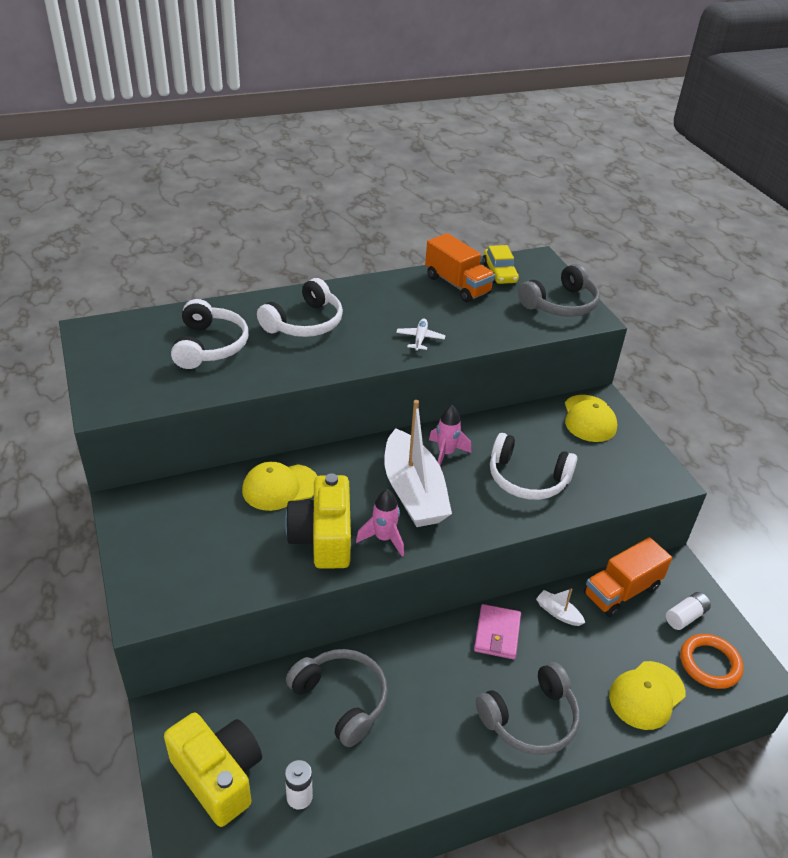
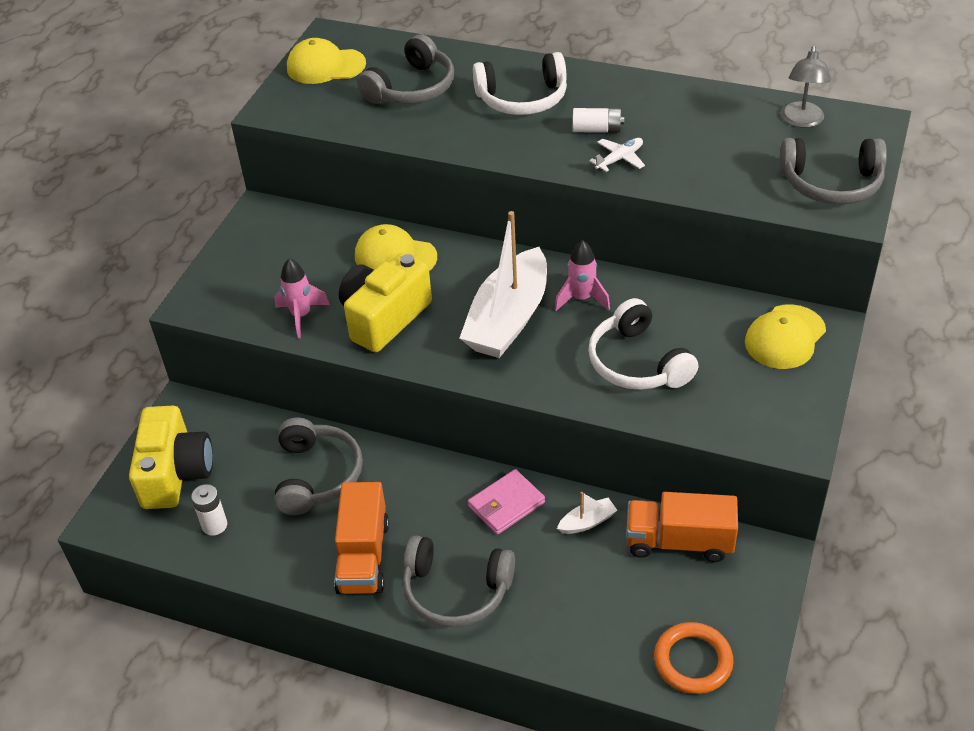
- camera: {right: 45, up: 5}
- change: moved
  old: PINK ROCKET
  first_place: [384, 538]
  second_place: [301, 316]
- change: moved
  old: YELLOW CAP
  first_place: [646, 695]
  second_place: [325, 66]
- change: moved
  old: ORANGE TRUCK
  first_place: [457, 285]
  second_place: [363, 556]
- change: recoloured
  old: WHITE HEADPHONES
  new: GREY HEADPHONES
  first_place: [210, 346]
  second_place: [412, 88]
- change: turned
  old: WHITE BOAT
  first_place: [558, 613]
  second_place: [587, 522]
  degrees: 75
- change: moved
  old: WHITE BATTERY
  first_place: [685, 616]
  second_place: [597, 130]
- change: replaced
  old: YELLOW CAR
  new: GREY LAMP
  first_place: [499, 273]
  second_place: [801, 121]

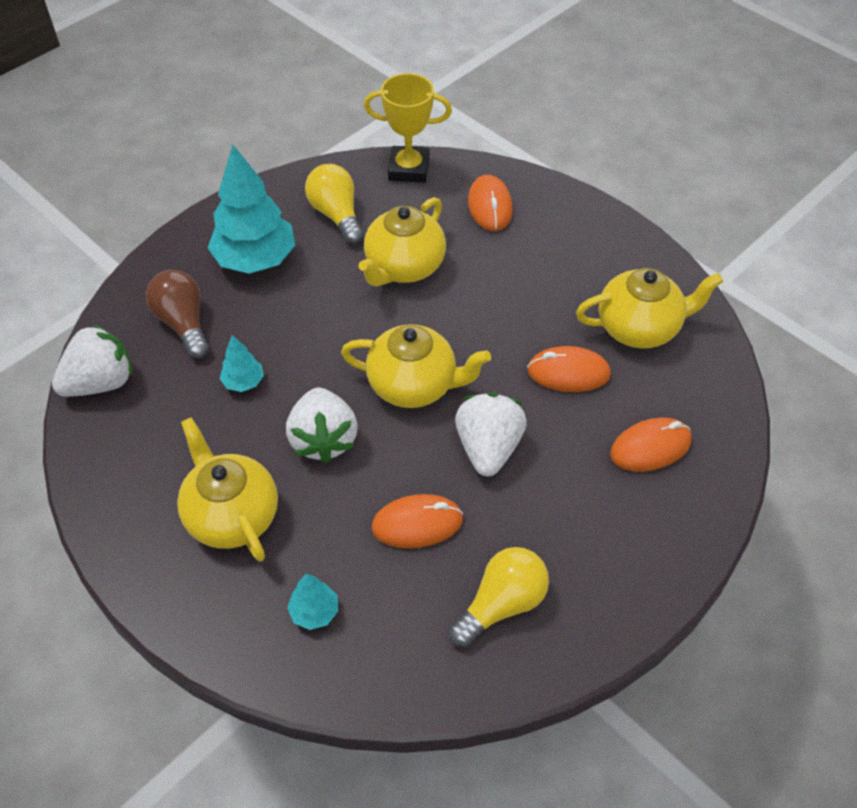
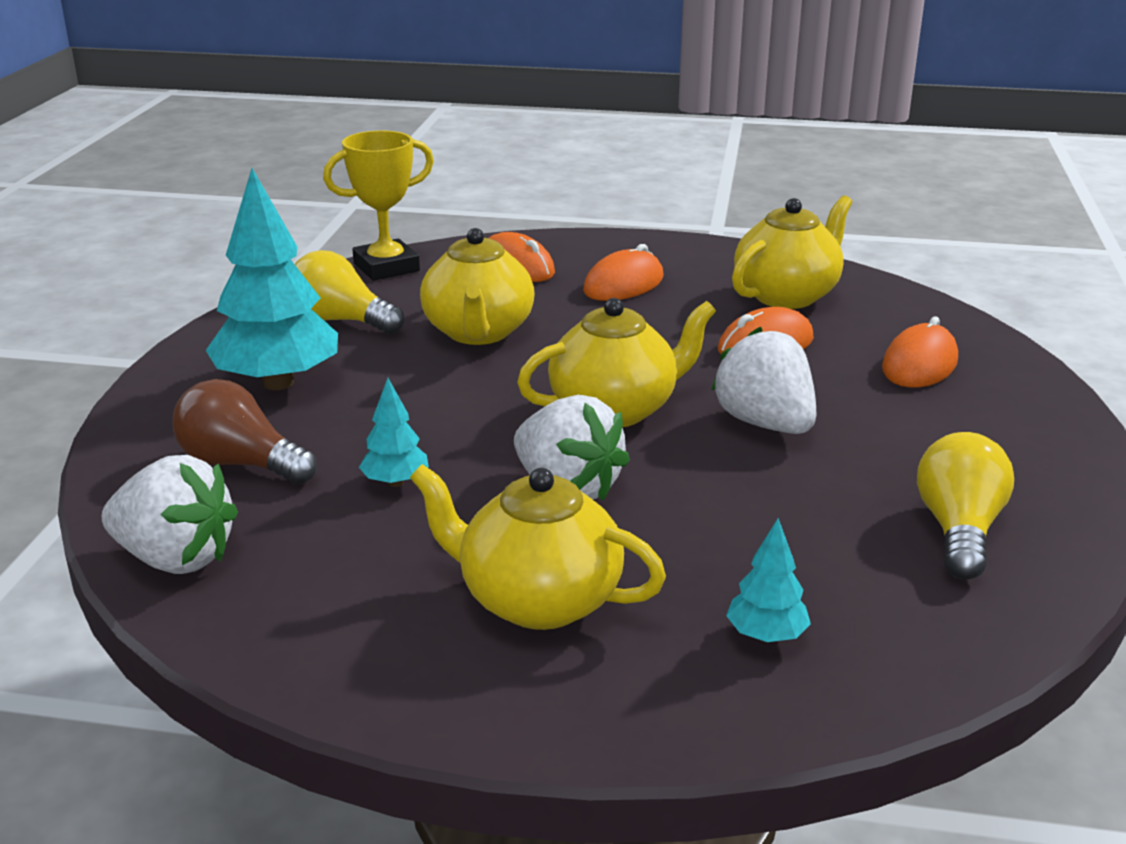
- camera: {right: -35, up: -25}
- change: turned
  old: WHITE STRAWBERRY
  first_place: [101, 382]
  second_place: [176, 559]
  degrees: 90
- change: moved
  old: ORANGE MOUSE
  first_place: [417, 524]
  second_place: [623, 284]

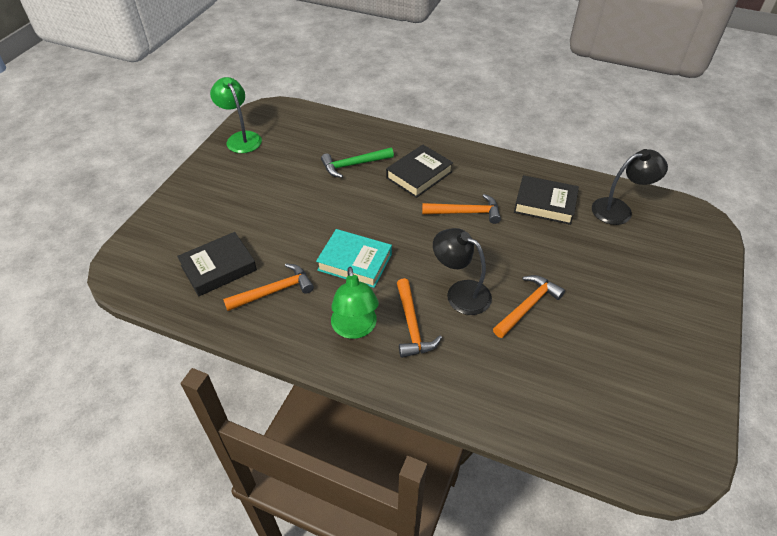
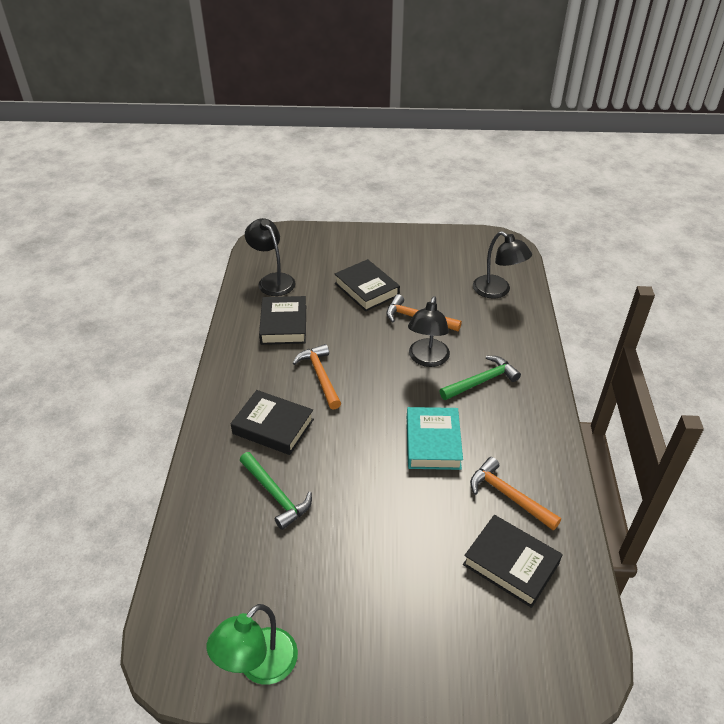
- camera: {right: -110, up: -5}
- change: added
  new: BLACK BOOK
  second_place: [366, 289]
- change: recoloured
  old: ORANGE HAMMER
  new: GREEN HAMMER
  first_place: [412, 325]
  second_place: [481, 381]
- change: added
  new: BLACK LAMP
  second_place: [497, 291]
- change: removed
  old: GREEN LAMP
  first_place: [355, 329]

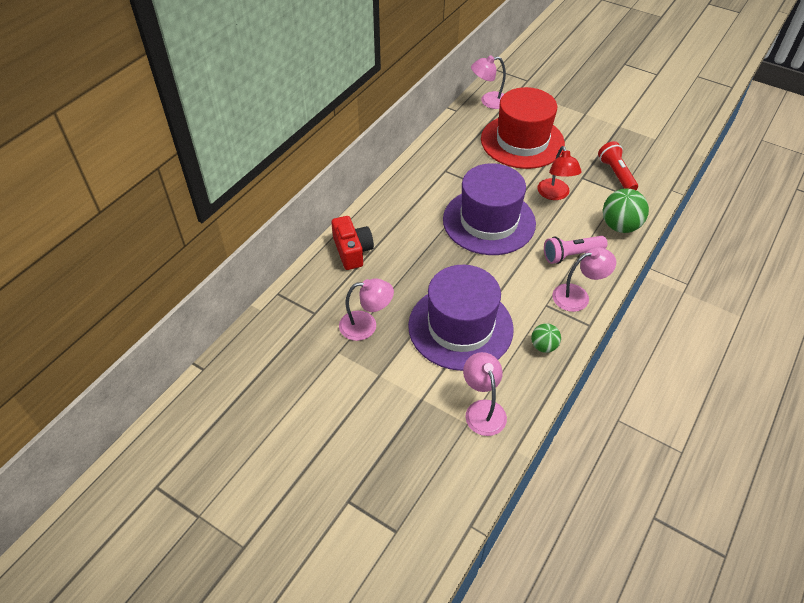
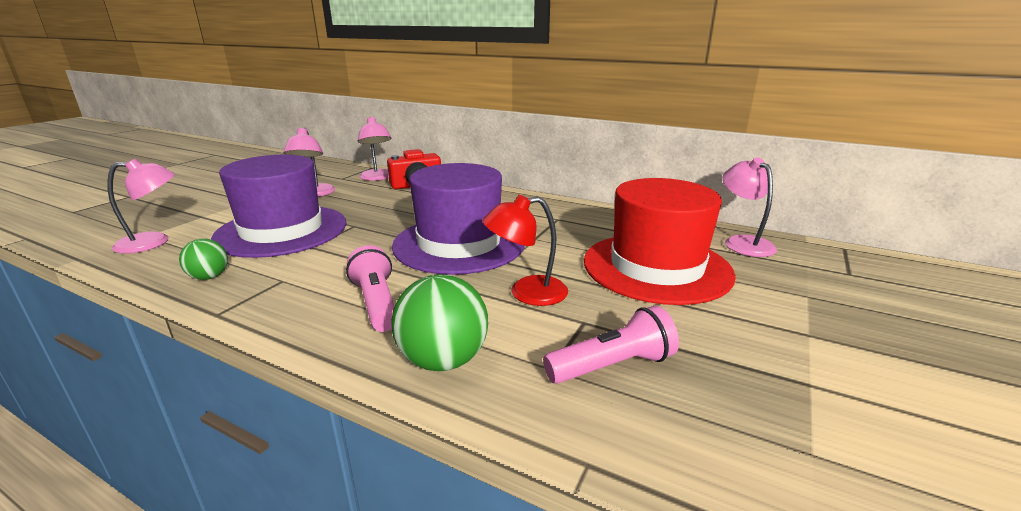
- camera: {right: 85, up: -25}
- change: moved
  old: PINK LAMP
  first_place: [578, 296]
  second_place: [378, 178]
- change: recoloured
  old: RED FLASHLIGHT
  new: PINK FLASHLIGHT
  first_place: [616, 174]
  second_place: [613, 366]

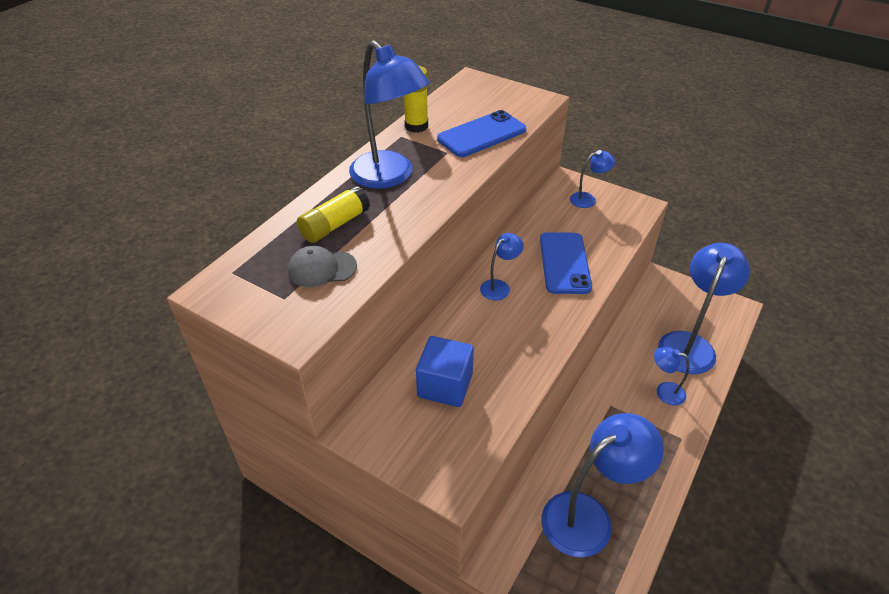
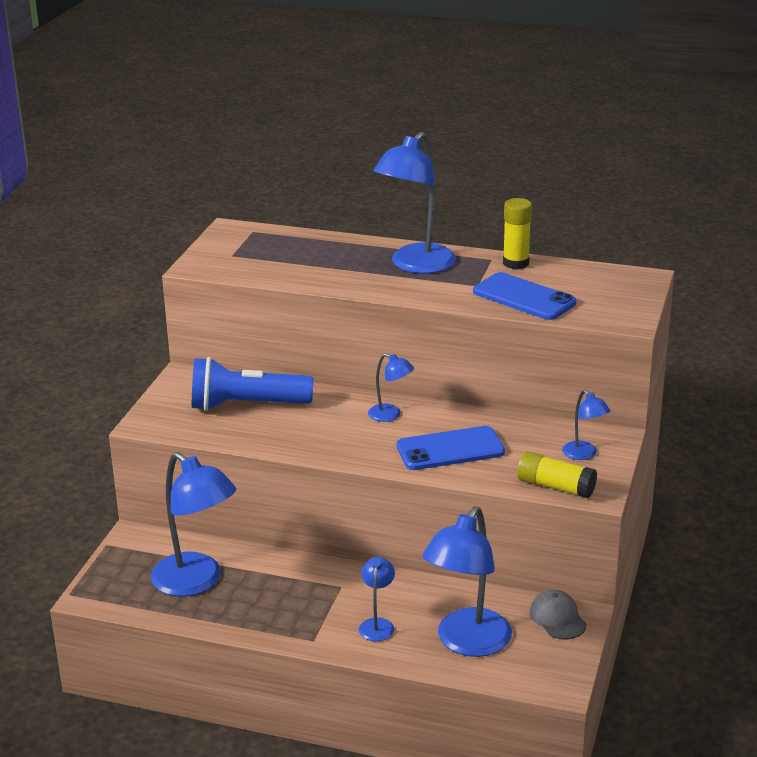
- camera: {right: 75, up: -15}
- change: replaced
  old: BLUE CUBE
  new: BLUE FLASHLIGHT
  first_place: [445, 385]
  second_place: [246, 405]
- change: turned
  old: BLUE LAMP
  first_place: [689, 344]
  second_place: [467, 643]
  degrees: 105
- change: moved
  old: YELLOW GLUE STICK
  first_place: [335, 225]
  second_place: [555, 486]
- change: moved
  old: GREY CAP
  first_place: [322, 269]
  second_place: [557, 618]

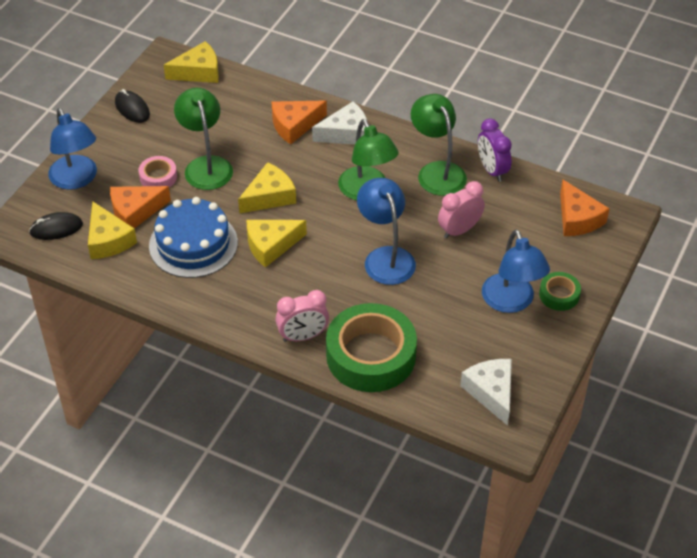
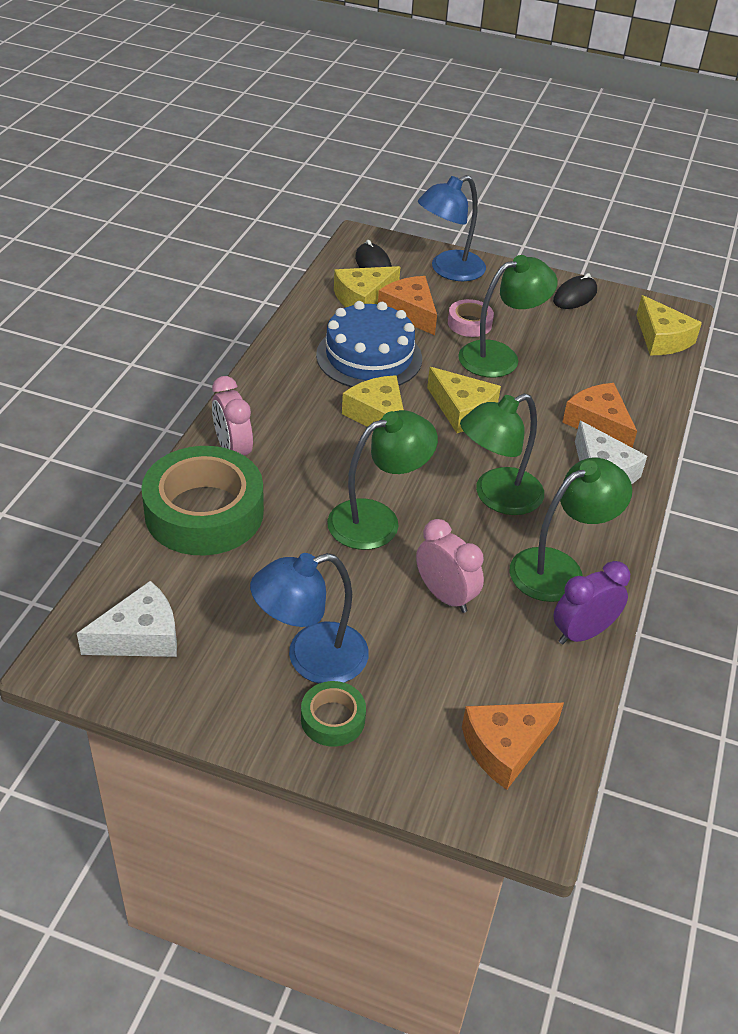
- camera: {right: 80, up: -5}
- change: recoloured
  old: BLUE LAMP
  new: GREEN LAMP
  first_place: [385, 257]
  second_place: [377, 520]

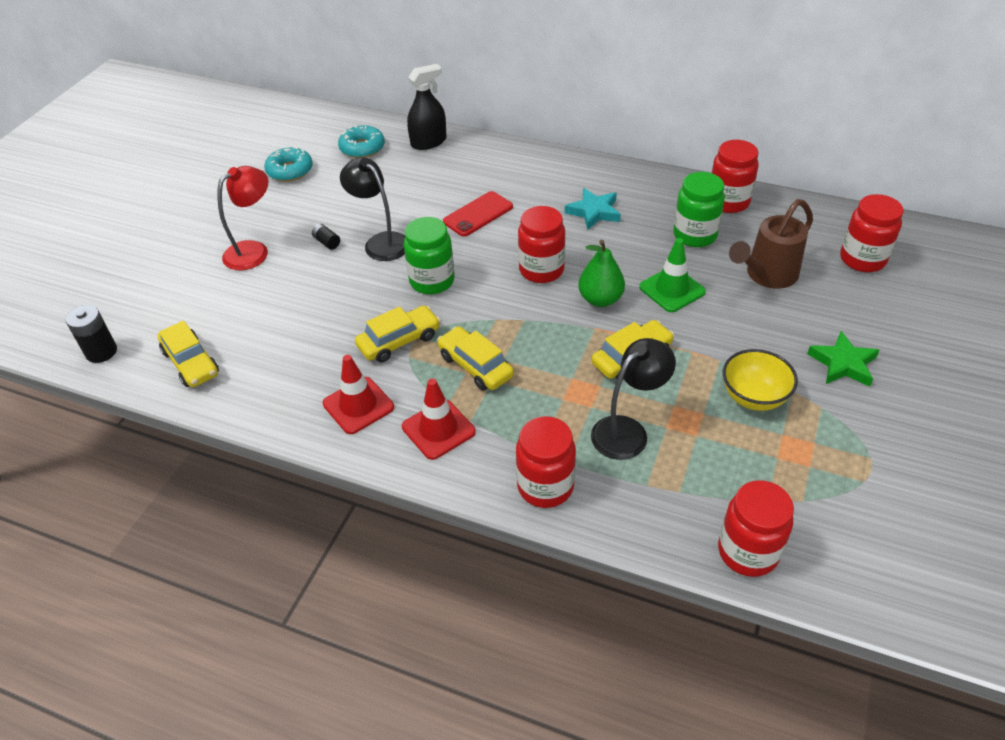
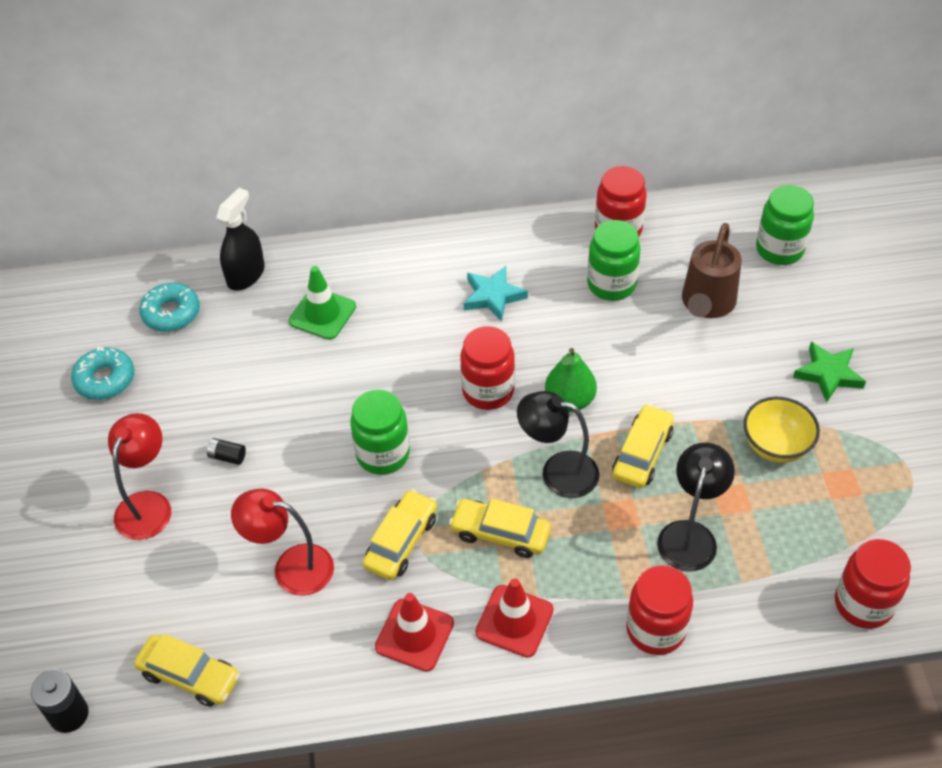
- camera: {right: -30, up: 5}
- change: added
  new: RED LAMP
  second_place: [291, 567]
- change: moved
  old: GREEN TRAFFIC CONE
  first_place: [672, 289]
  second_place: [322, 314]
- change: moved
  old: BLACK LAMP
  first_place: [381, 242]
  second_place: [558, 472]
- change: recoloured
  old: RED JAR
  new: GREEN JAR
  first_place: [862, 259]
  second_place: [779, 249]
- change: removed
  old: RED PHONE
  first_place: [478, 214]

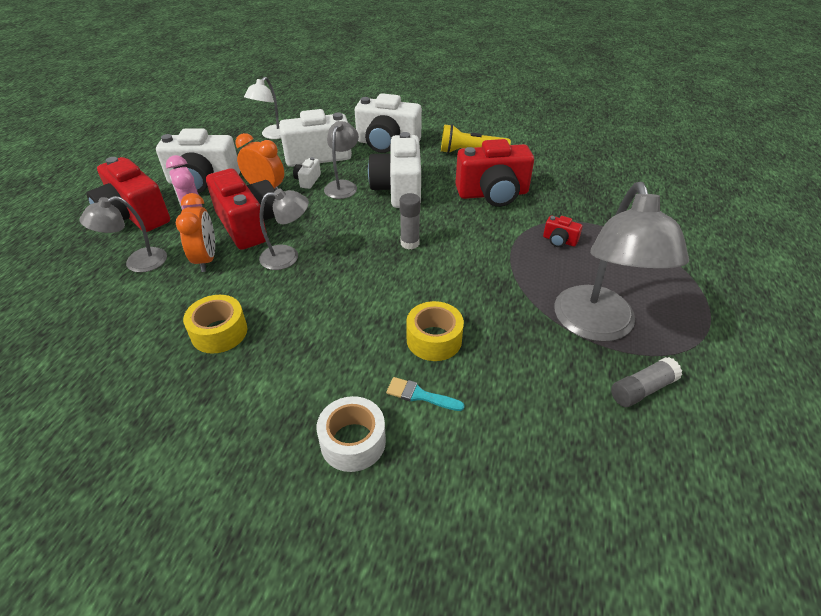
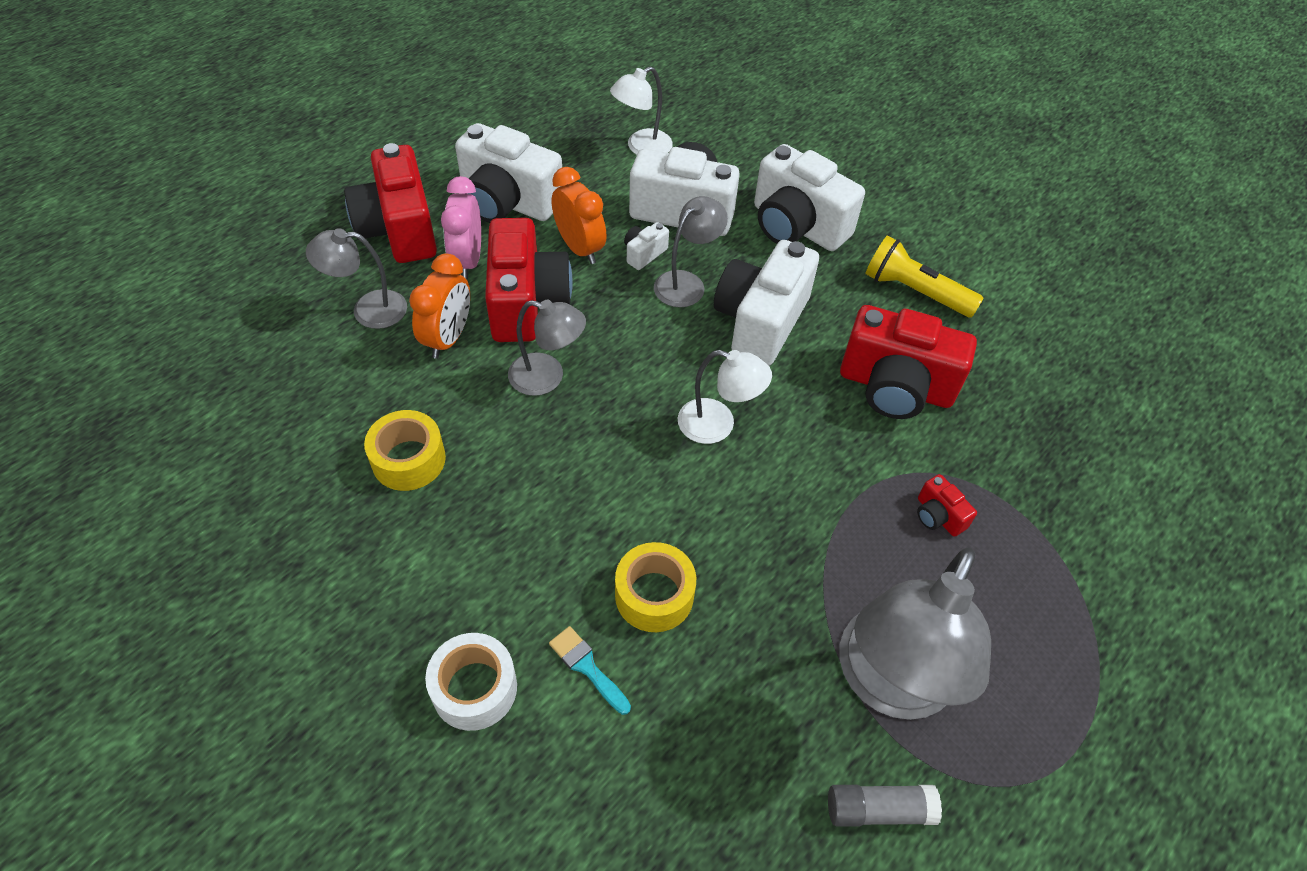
- camera: {right: 25, up: 10}
- change: replaced
  old: GREY GLUE STICK
  new: WHITE LAMP
  first_place: [409, 243]
  second_place: [718, 425]

